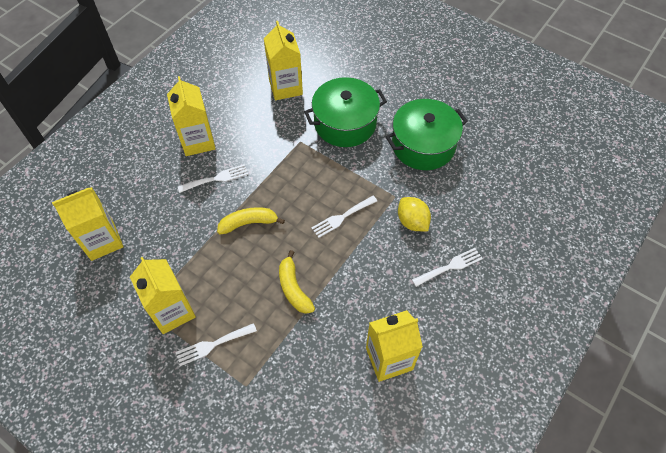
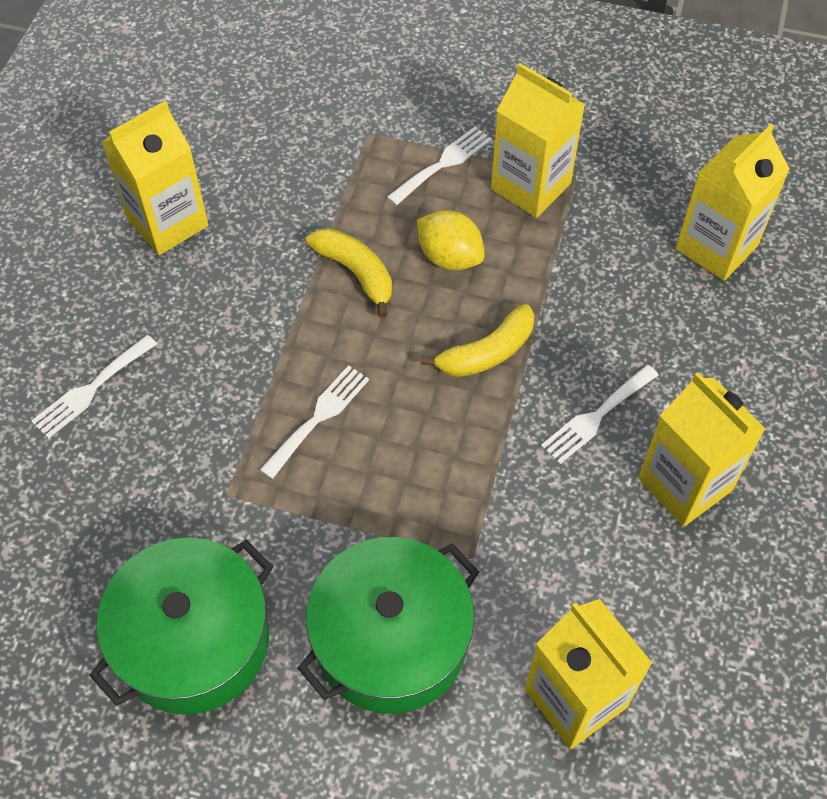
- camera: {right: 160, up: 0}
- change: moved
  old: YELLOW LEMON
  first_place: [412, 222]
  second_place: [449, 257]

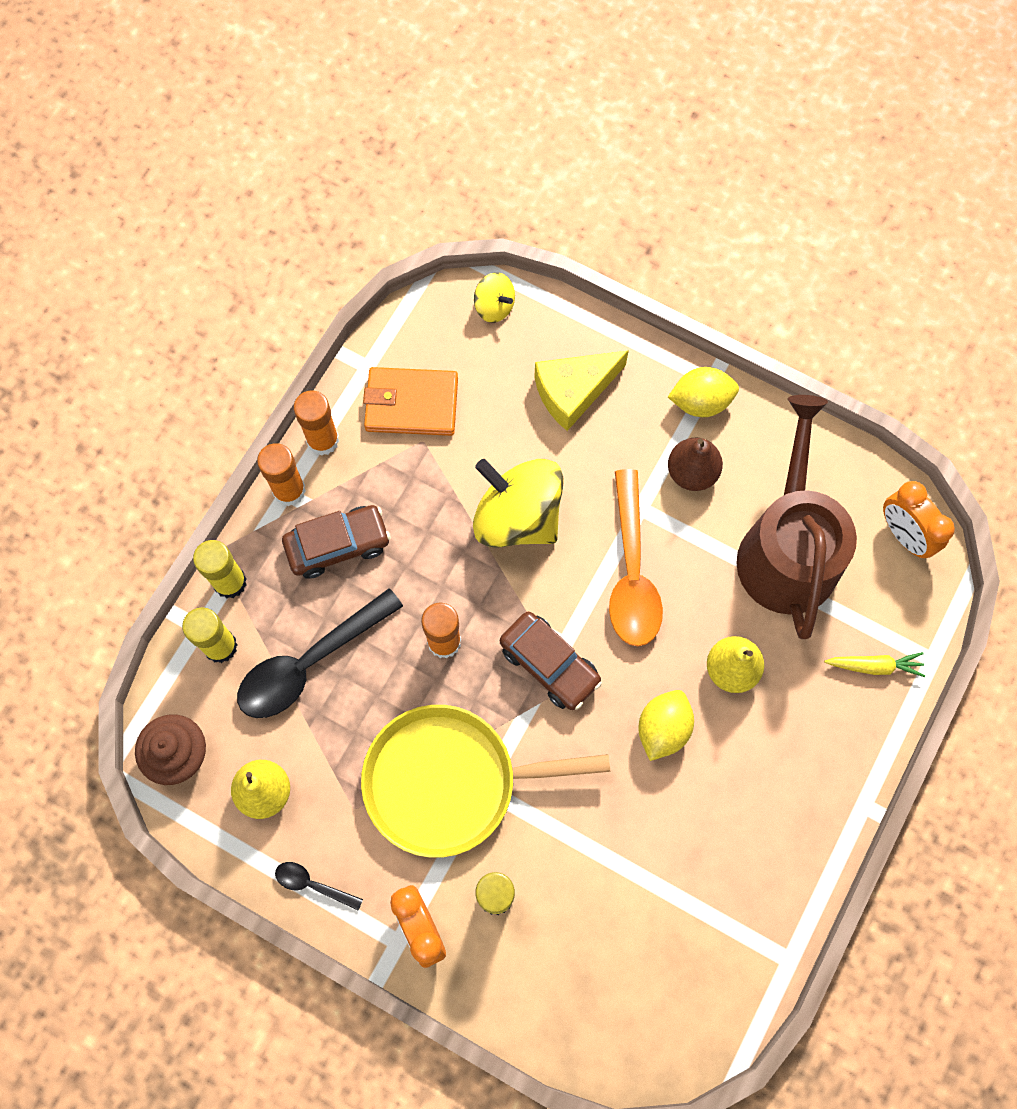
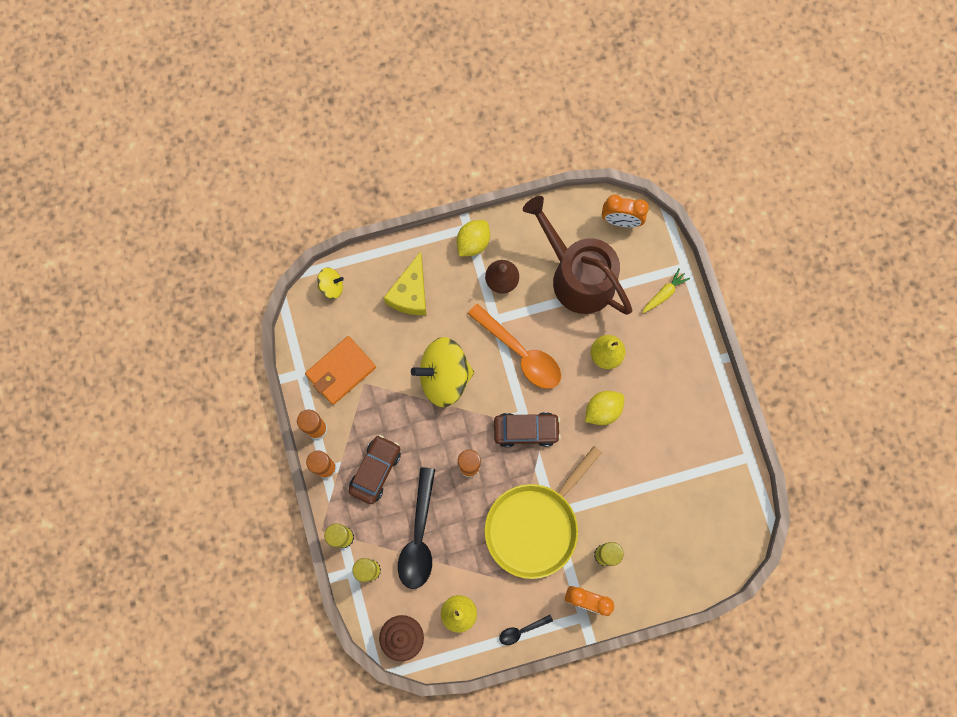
- camera: {right: -45, up: 5}
- change: turned
  old: YELLOW LEMON
  first_place: [663, 728]
  second_place: [602, 410]
  degrees: 75

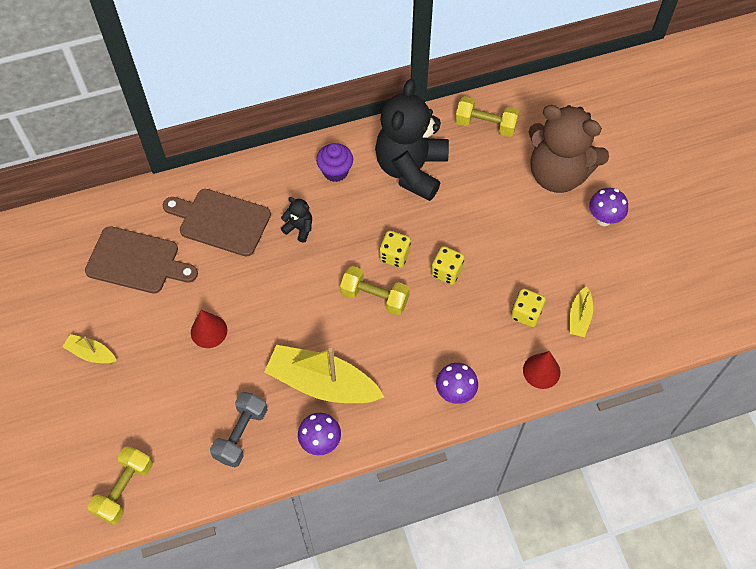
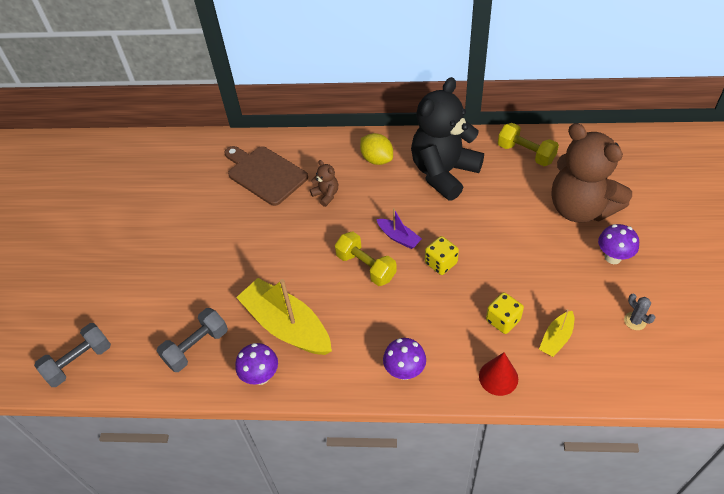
- camera: {right: 25, up: -10}
- change: recoloured
  old: YELLOW DUMBBELL
  new: GREY DUMBBELL
  first_place: [124, 489]
  second_place: [79, 362]
- change: recoloured
  old: BLACK TEDDY BEAR
  new: BROWN TEDDY BEAR
  first_place: [299, 228]
  second_place: [326, 195]
- change: replaced
  old: PURPLE CUPCAKE
  new: YELLOW LEMON
  first_place: [335, 171]
  second_place: [377, 159]
- change: replaced
  old: YELLOW DICE
  new: PURPLE BOAT
  first_place: [394, 255]
  second_place: [399, 237]
- change: added
  new: GREY CACTUS
  second_place: [635, 321]
- change: removed
  old: YELLOW BOAT
  first_place: [91, 353]
- change: removed
  old: BROWN CUTTING BOARD
  first_place: [137, 261]
- change: removed
  old: RED CONE
  first_place: [209, 331]

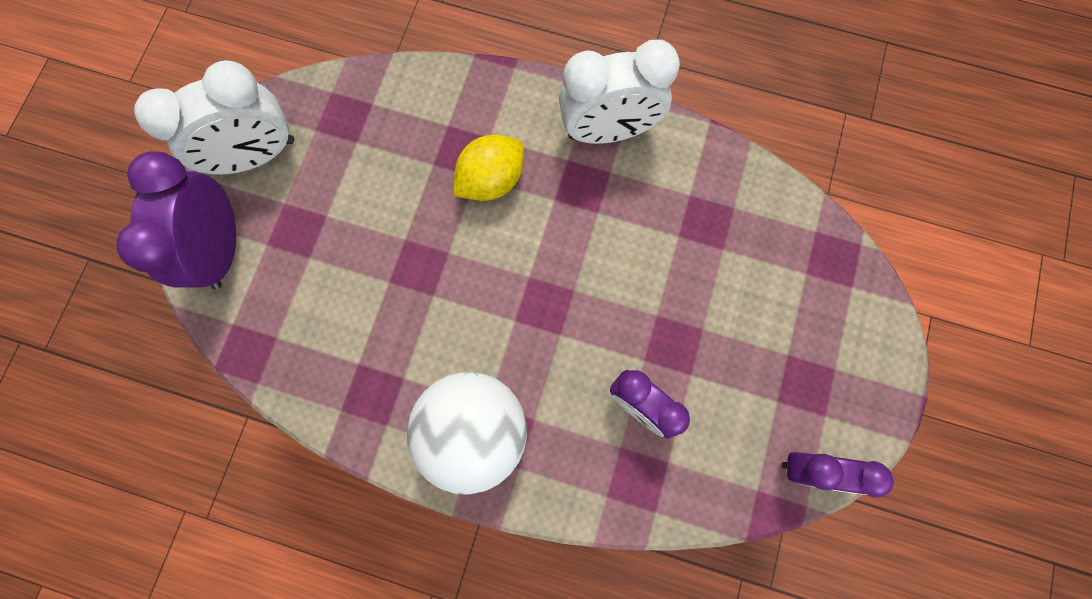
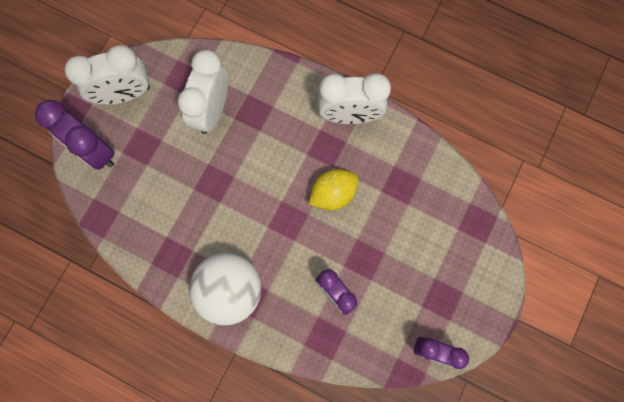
- camera: {right: 10, up: 0}
- change: turned
  old: PURPLE CLOCK
  first_place: [222, 249]
  second_place: [94, 150]
  degrees: -60
- change: added
  new: WHITE CLOCK
  second_place: [212, 110]
- change: moved
  old: YELLOW LEMON
  first_place: [491, 180]
  second_place: [333, 194]

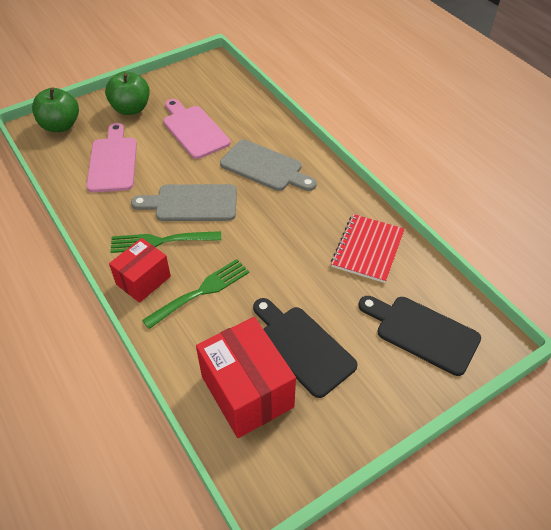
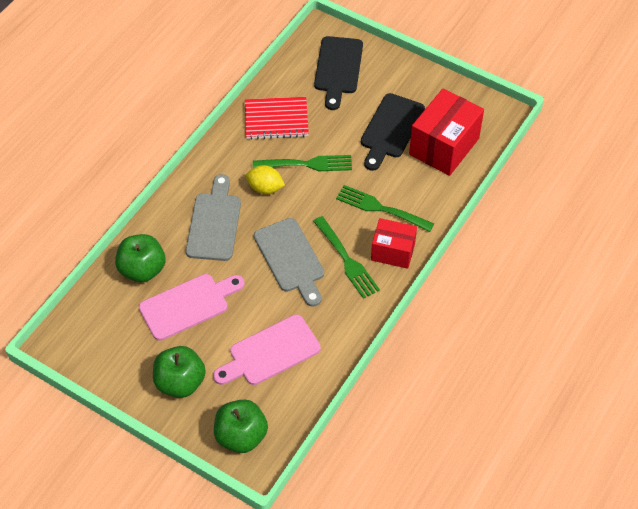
- camera: {right: -115, up: 5}
- change: added
  new: GREEN APPLE
  second_place: [142, 269]
- change: turned
  old: PINK CUTTING BOARD
  first_place: [194, 130]
  second_place: [188, 305]
  degrees: -150
- change: added
  new: YELLOW LEMON
  second_place: [265, 188]
- change: added
  new: GREEN FORK
  second_place: [307, 164]

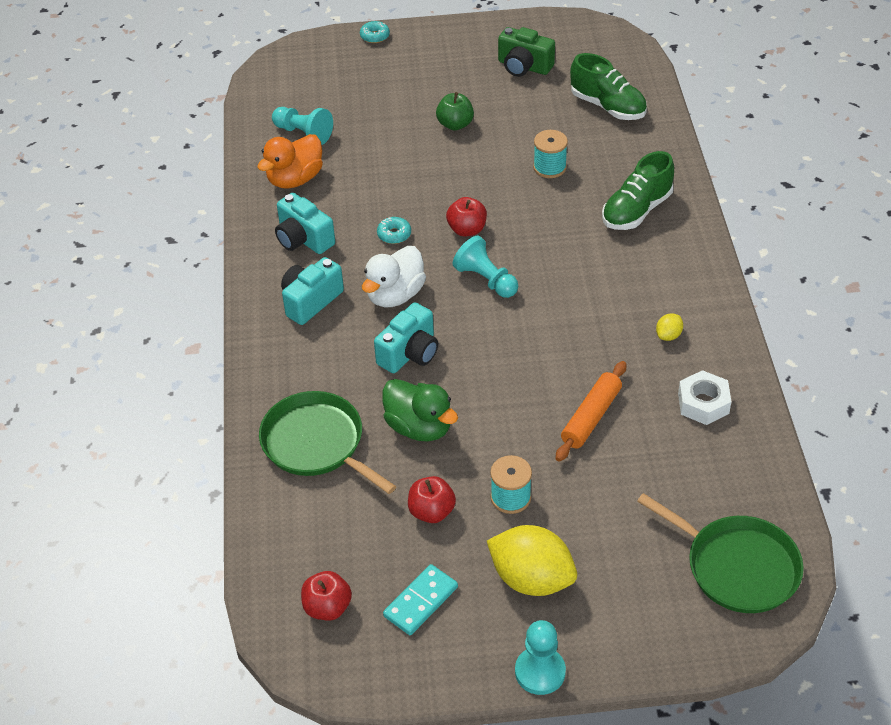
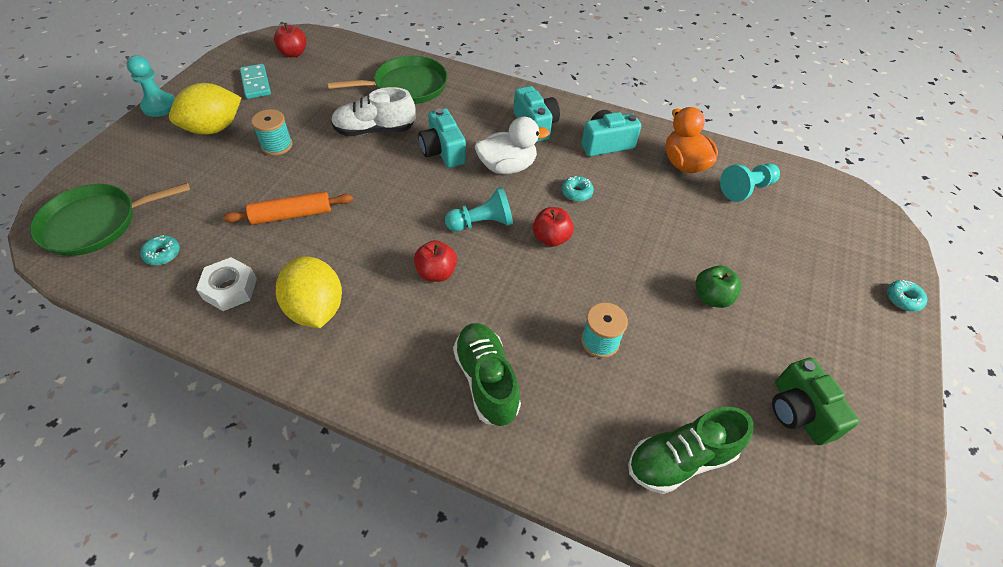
- camera: {right: 115, up: 5}
- change: added
  new: TURQUOISE DONUT
  second_place: [162, 254]
- change: turned
  old: ORANGE ROLLING PIN
  first_place: [591, 417]
  second_place: [292, 215]
  degrees: -75
- change: resized
  old: YELLOW LEMON
  first_place: [668, 335]
  second_place: [316, 309]
  factor: 2.31
- change: replaced
  old: GREEN DUCK
  new: WHITE SHOE
  first_place: [419, 427]
  second_place: [375, 130]
- change: moved
  old: RED APPLE
  first_place: [431, 512]
  second_place: [436, 273]
- change: turned
  old: WHITE DUCK
  first_place: [395, 295]
  second_place: [507, 167]
  degrees: 105
- change: turned
  old: GREEN CAMERA
  first_place: [524, 66]
  second_place: [799, 412]
  degrees: -75

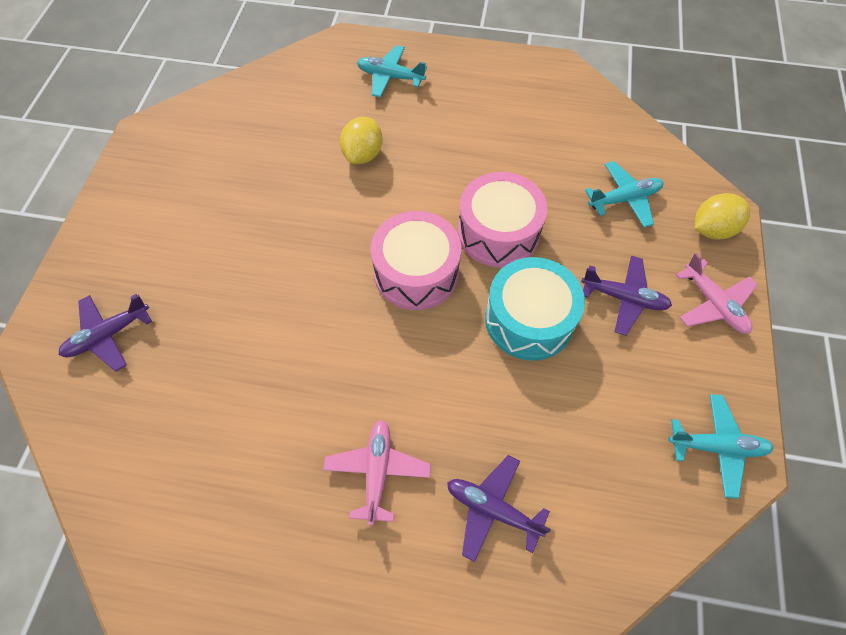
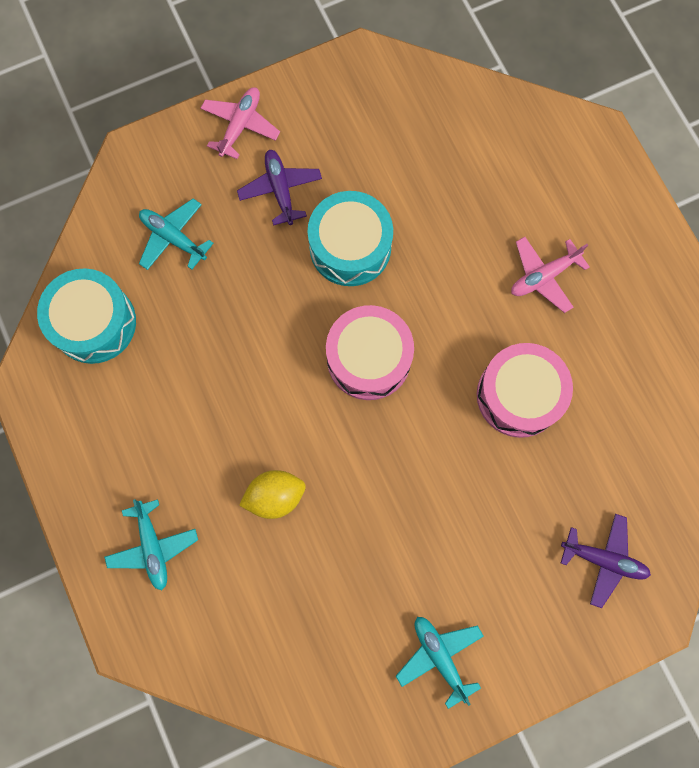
- camera: {right: -125, up: 15}
- change: added
  new: TURQUOISE DRUM
  second_place: [94, 323]
- change: moved
  old: TURQUOISE PLANE
  first_place: [716, 447]
  second_place: [439, 656]
- change: moved
  old: PINK DRUM
  first_place: [498, 232]
  second_place: [519, 395]
- change: removed
  old: PURPLE PLANE
  first_place: [492, 509]
- change: removed
  old: YELLOW LEMON
  first_place: [712, 229]

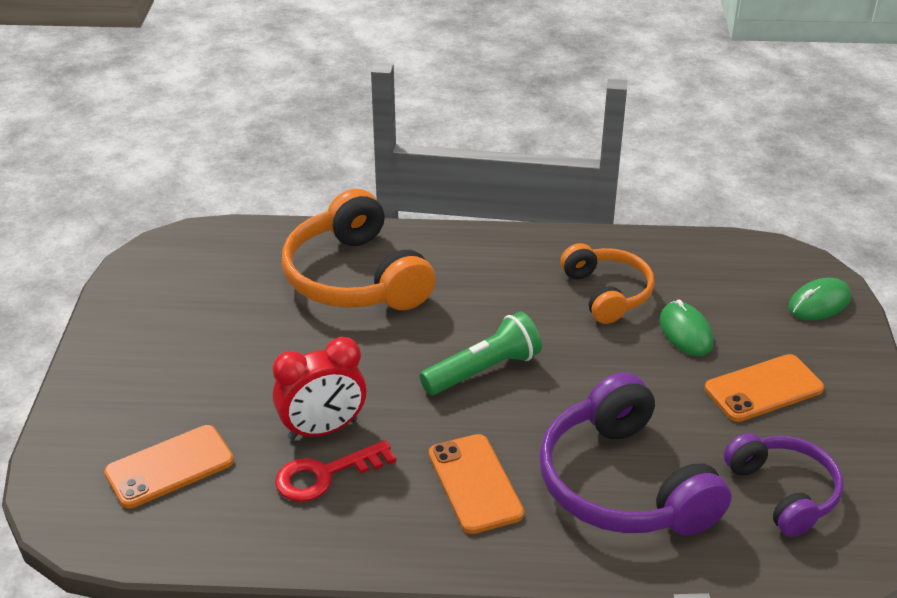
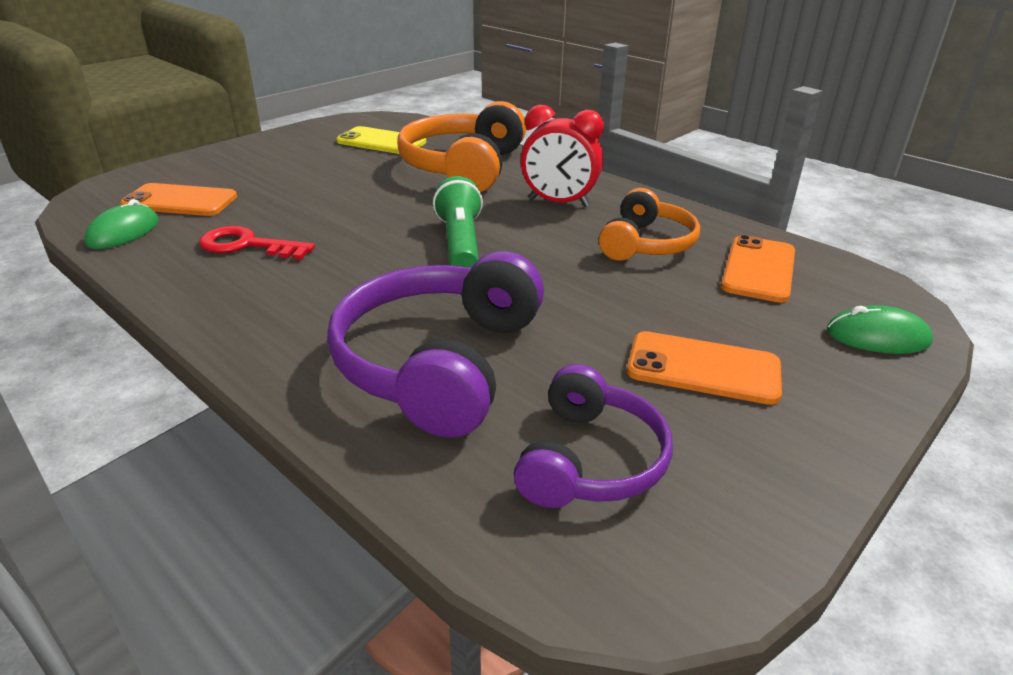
- camera: {right: 40, up: -5}
- change: moved
  old: GREEN MOUSE
  first_place: [685, 332]
  second_place: [123, 232]
- change: added
  new: YELLOW PHONE
  second_place: [381, 142]
- change: turned
  old: GREEN FLASHLIGHT
  first_place: [484, 370]
  second_place: [460, 243]
  degrees: -105
- change: moved
  old: RED CLOCK
  first_place: [323, 429]
  second_place: [559, 202]
- change: moved
  old: ORANGE PHONE
  first_place: [474, 484]
  second_place: [758, 269]

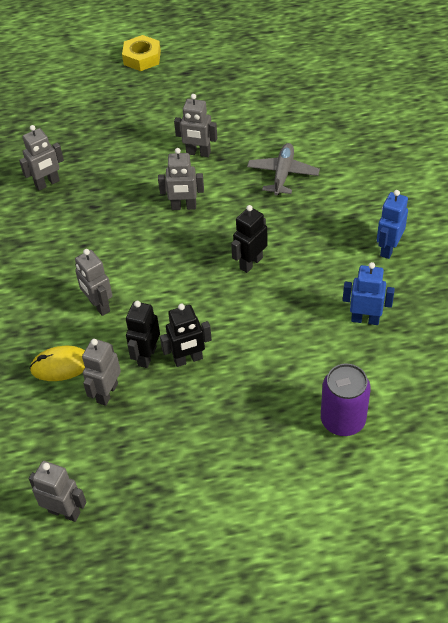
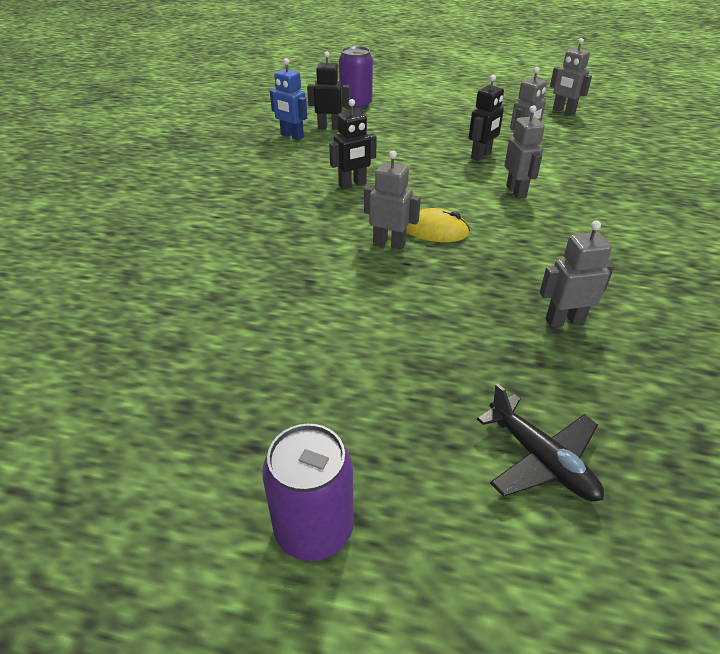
- camera: {right: -160, up: -10}
- change: replaced
  old: YELLOW NUT
  new: PURPLE CAN
  first_place: [142, 58]
  second_place: [314, 529]
- change: moved
  old: BLACK ROBOT
  first_place: [188, 359]
  second_place: [329, 127]
- change: moved
  old: YELLOW MOUSE
  first_place: [61, 365]
  second_place: [435, 231]
- change: added
  new: BLACK PLANE
  second_place: [541, 459]
- change: removed
  old: GREY ROBOT
  first_place: [198, 153]
- change: removed
  old: GREY PLANE
  first_place: [283, 174]
- change: removed
  old: BLUE ROBOT
  first_place: [388, 248]

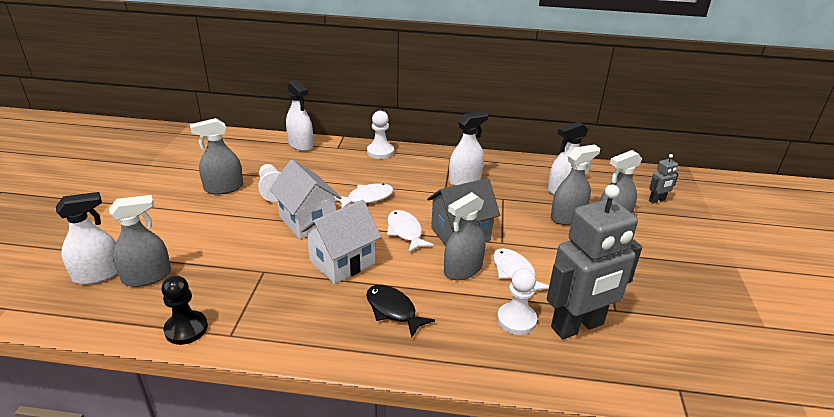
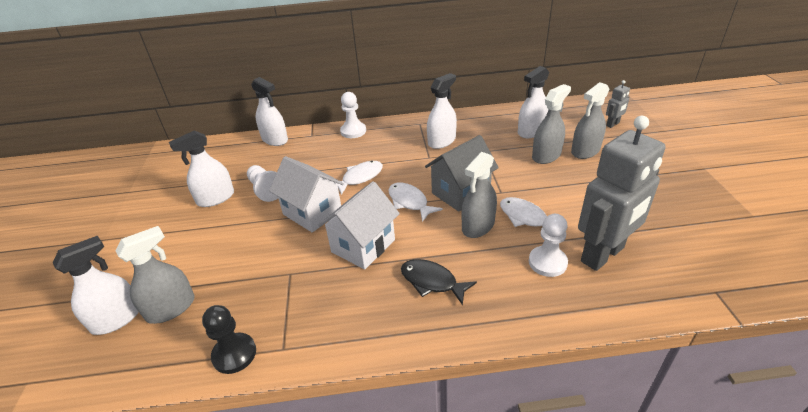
- camera: {right: -10, up: 5}
- change: recoloured
  old: GREY SPRAY BOTTLE
  new: WHITE SPRAY BOTTLE
  first_place: [224, 188]
  second_place: [216, 198]

